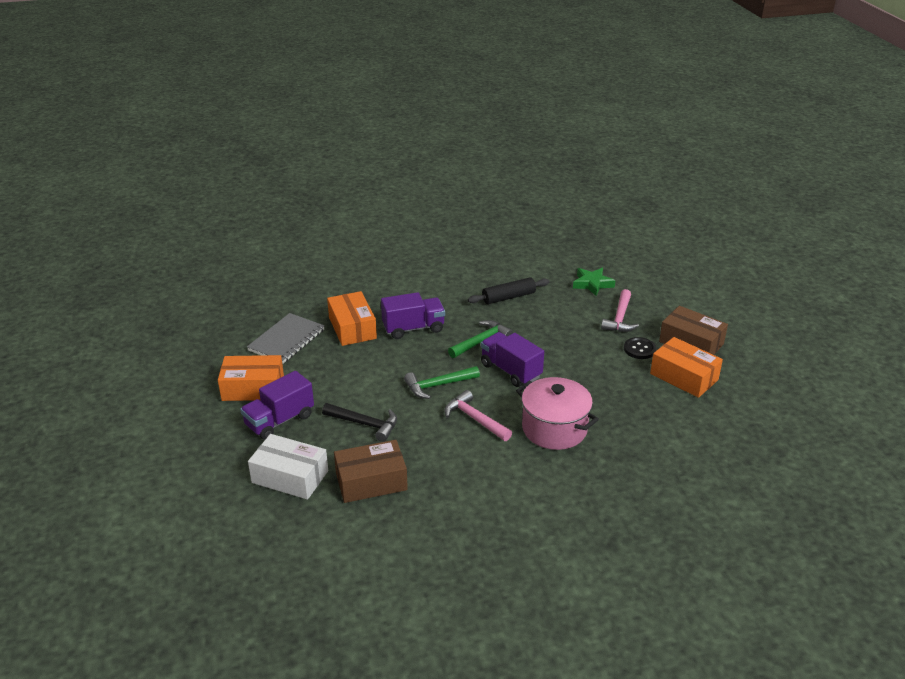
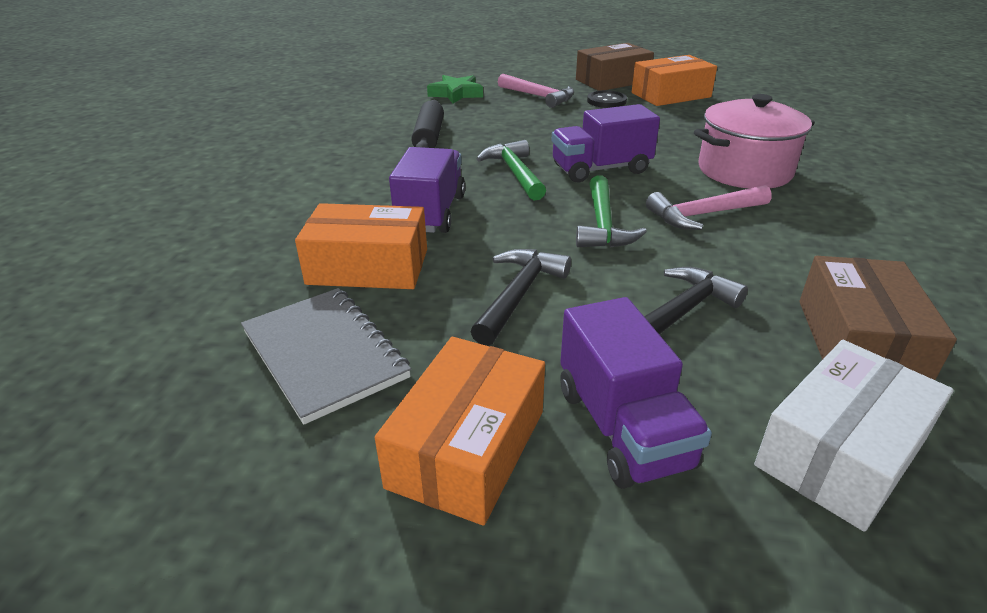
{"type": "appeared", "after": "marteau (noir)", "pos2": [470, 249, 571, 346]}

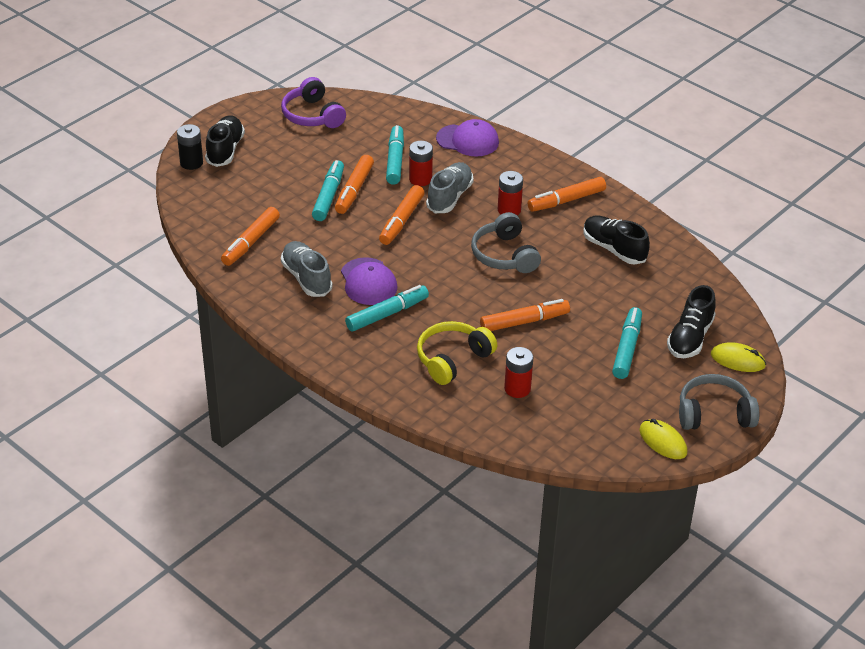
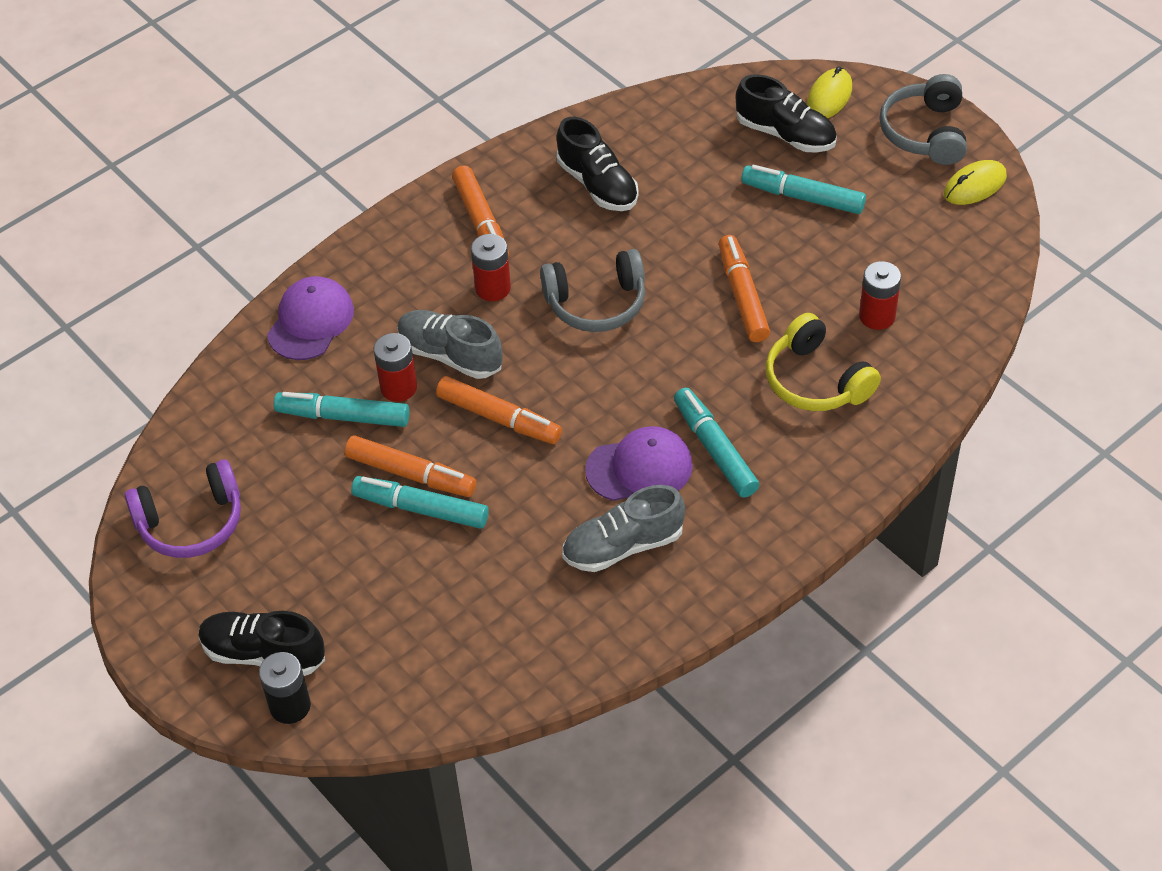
{"type": "missing", "before": "feutre (orange)", "pos1": [221, 207, 280, 266]}
{"type": "spun", "before": "chaussure (noir)", "pos1": [583, 215, 650, 265], "pos2": [556, 117, 639, 211], "turn": -90}

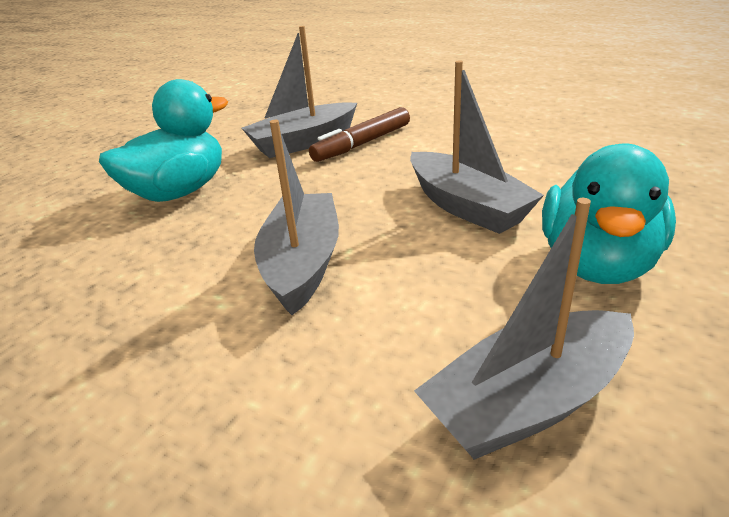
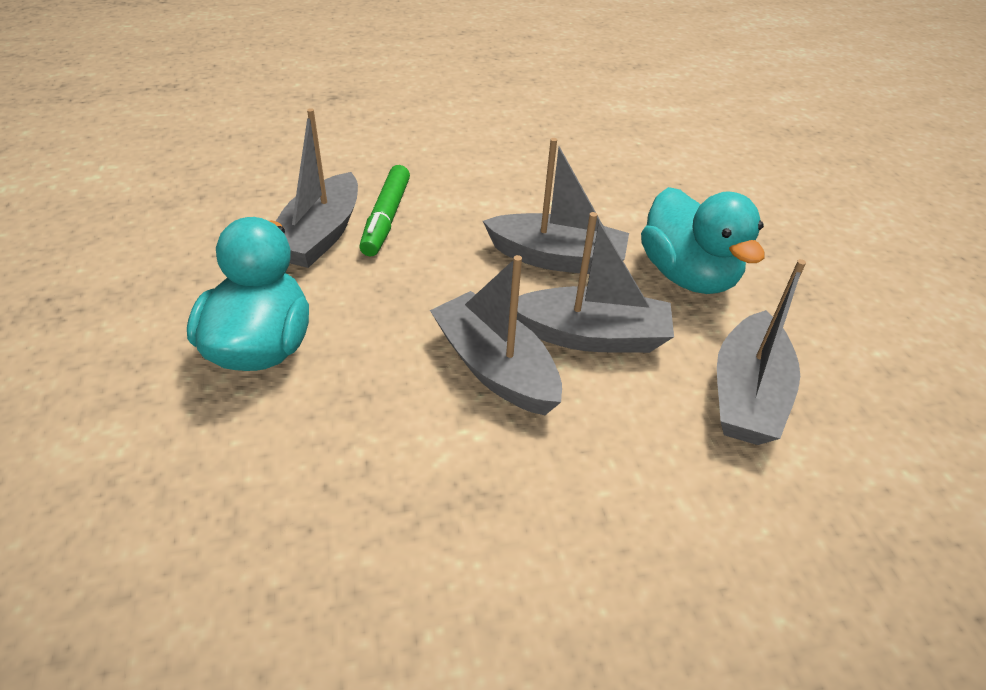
{"type": "colour", "before": "feutre (marron)", "after": "feutre (vert)", "pos1": [309, 107, 410, 162], "pos2": [359, 165, 410, 256]}
{"type": "appeared", "after": "bateau (gris)", "pos2": [517, 212, 674, 353]}

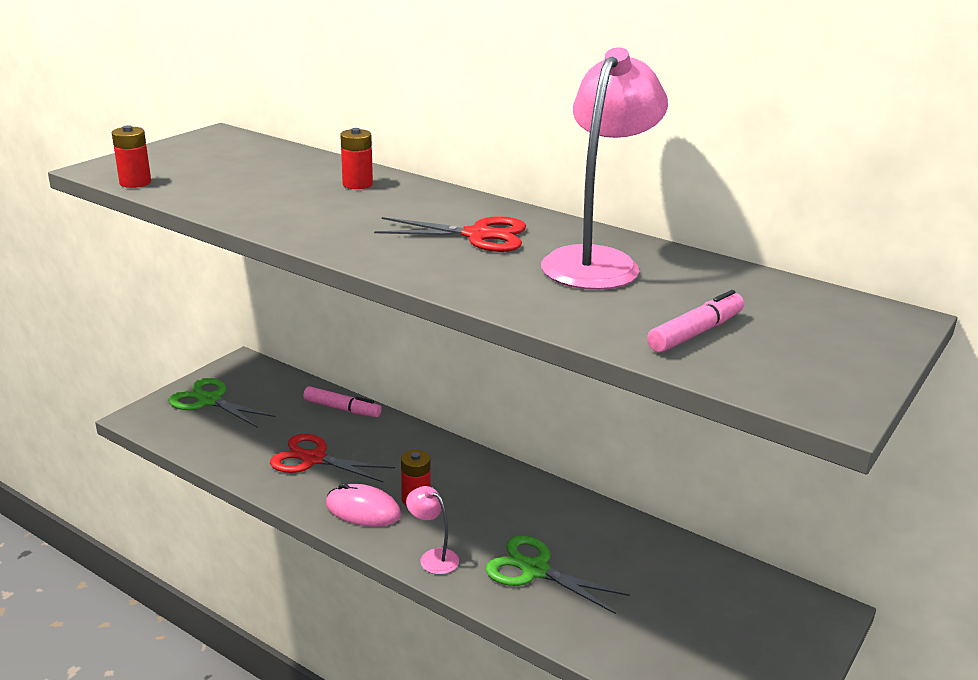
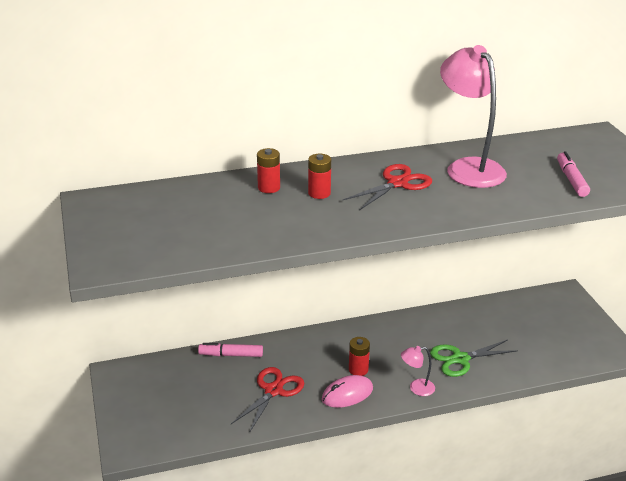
{"type": "relocated", "before": "pile (rouge)", "pos1": [112, 125, 151, 188], "pos2": [308, 154, 331, 199]}
{"type": "missing", "before": "ciseaux (vert)", "pos1": [169, 378, 276, 427]}
{"type": "spun", "before": "ciseaux (rouge)", "pos1": [270, 434, 395, 482], "pos2": [231, 367, 304, 433], "turn": 150}
{"type": "spun", "before": "feutre (rose)", "pos1": [303, 386, 382, 418], "pos2": [198, 343, 263, 357], "turn": -150}

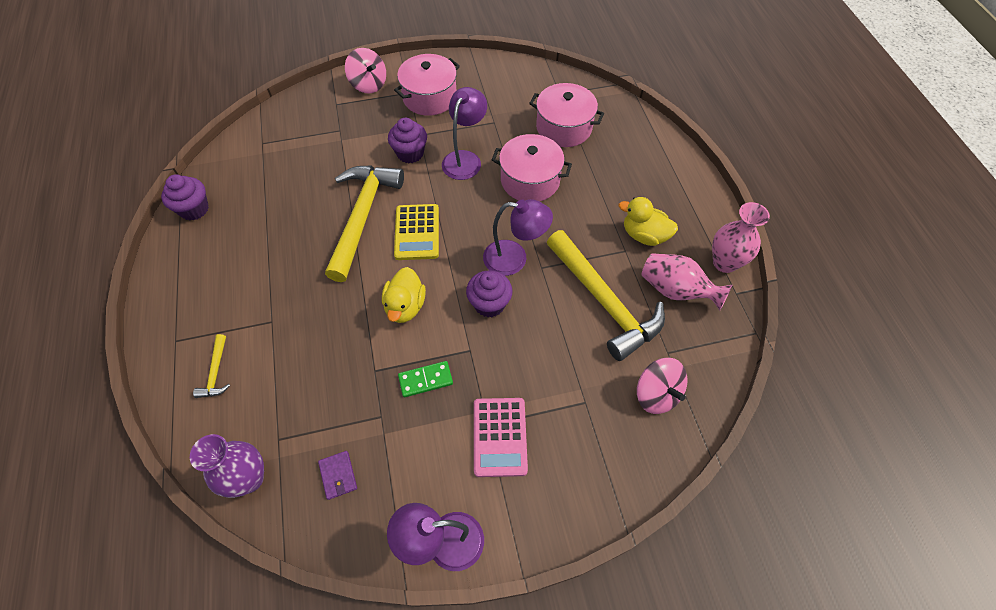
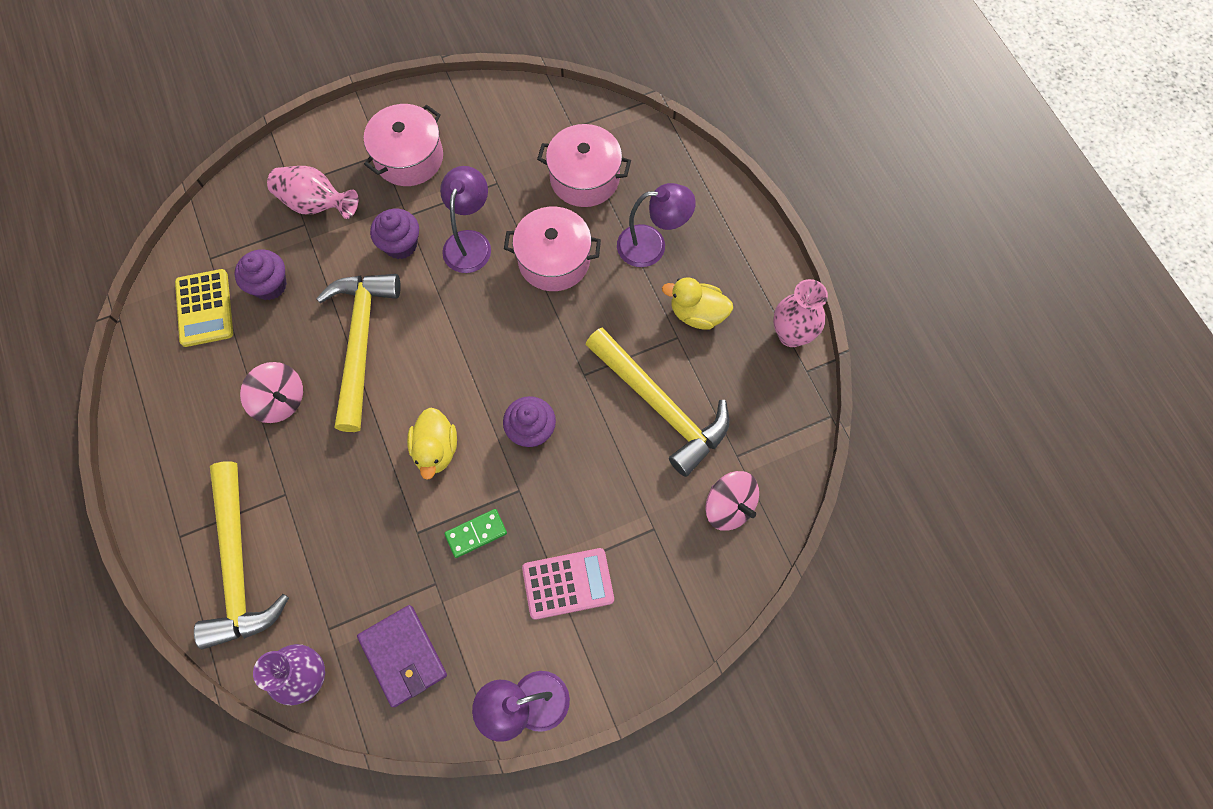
{"type": "relocated", "before": "muffin (violet)", "pos1": [161, 174, 209, 220], "pos2": [234, 249, 287, 300]}
{"type": "size", "before": "marteau (jaune)", "pos1": [193, 334, 230, 398], "pos2": [194, 461, 289, 649], "scale": 2.38}
{"type": "size", "before": "portefeuille (violet)", "pos1": [318, 451, 357, 500], "pos2": [357, 605, 447, 707], "scale": 1.86}
{"type": "relocated", "before": "toupie (rose)", "pos1": [345, 48, 386, 93], "pos2": [240, 362, 303, 423]}
{"type": "relocated", "before": "calculatrice (jaune)", "pos1": [394, 204, 439, 260], "pos2": [175, 269, 233, 347]}
{"type": "spun", "before": "calculatrice (rose)", "pos1": [474, 398, 528, 477], "pos2": [522, 548, 614, 620], "turn": -90}
{"type": "relocated", "before": "lampe (violet)", "pos1": [483, 199, 553, 276], "pos2": [617, 183, 696, 267]}
{"type": "relocated", "before": "vase (rose)", "pos1": [641, 253, 732, 311], "pos2": [267, 166, 358, 219]}

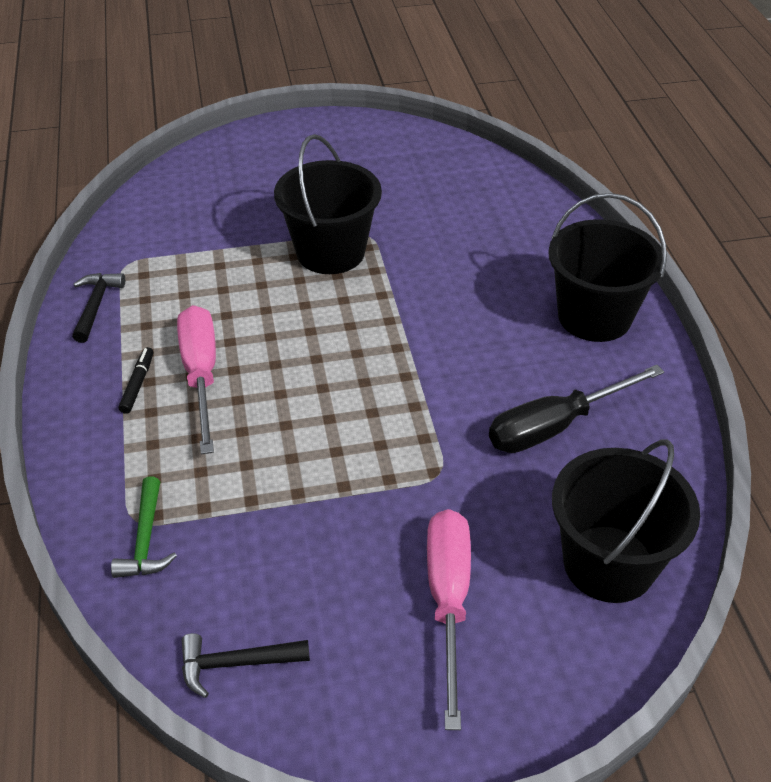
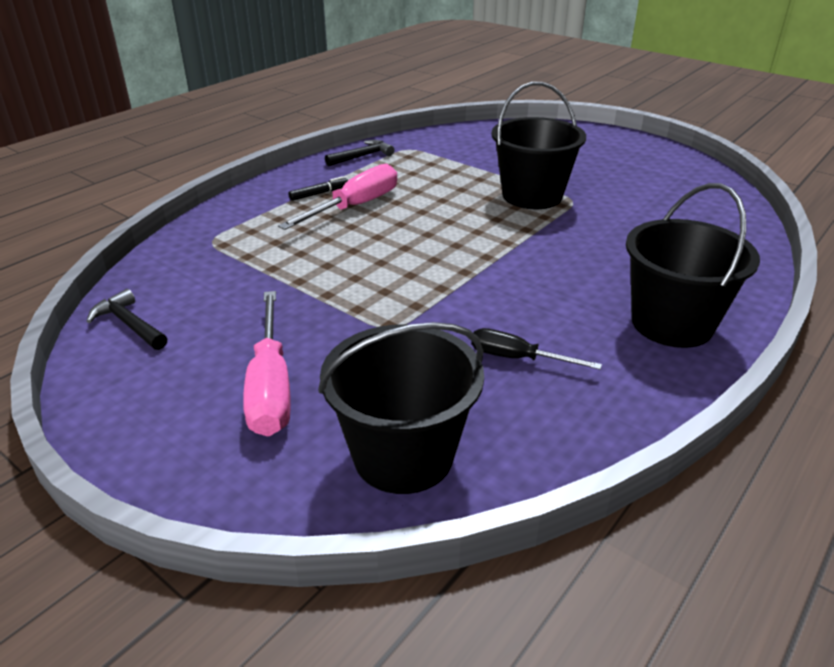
{"type": "missing", "before": "marteau (vert)", "pos1": [111, 476, 177, 578]}
{"type": "spun", "before": "tournevis (rose)", "pos1": [427, 509, 471, 730], "pos2": [243, 291, 291, 437], "turn": 120}
{"type": "size", "before": "tournevis (noir)", "pos1": [489, 365, 664, 453], "pos2": [471, 328, 602, 370], "scale": 0.61}

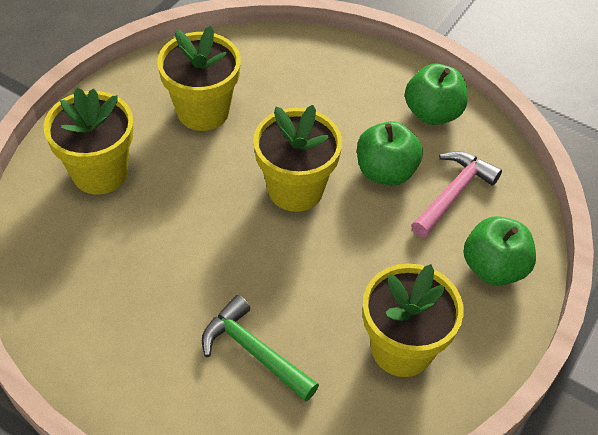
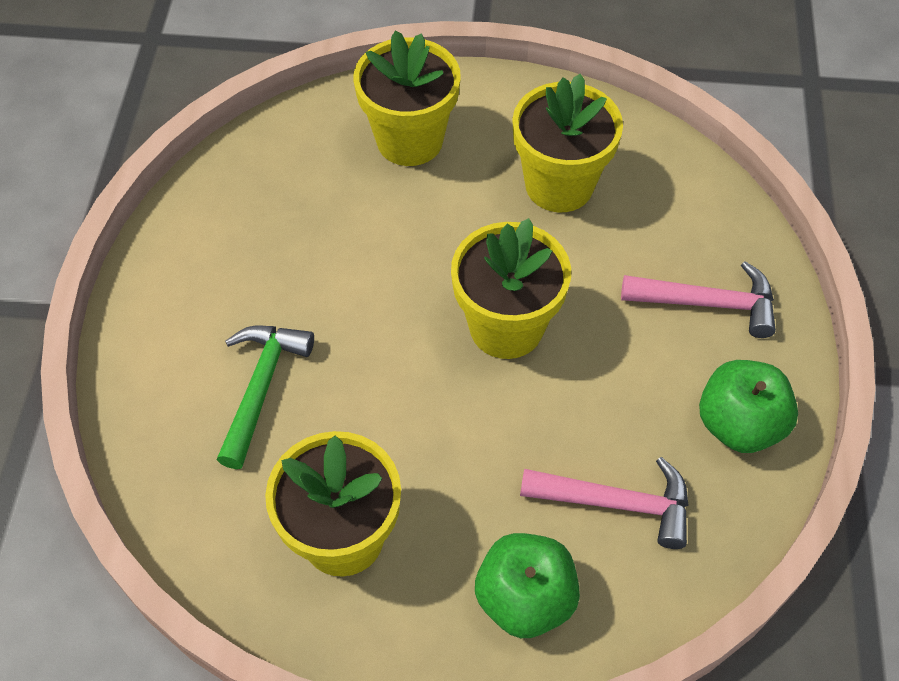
{"type": "missing", "before": "pomme (vert)", "pos1": [357, 121, 423, 186]}
{"type": "appeared", "after": "marteau (rose)", "pos2": [621, 261, 776, 338]}

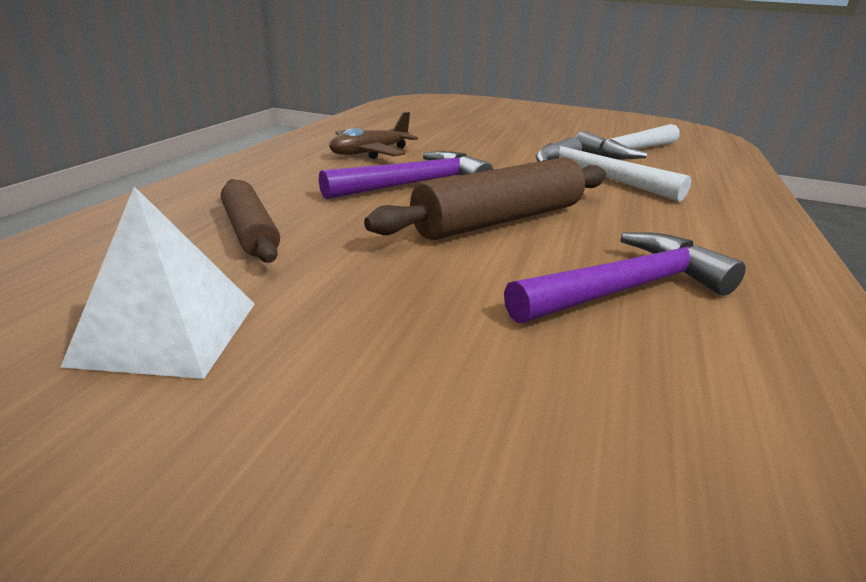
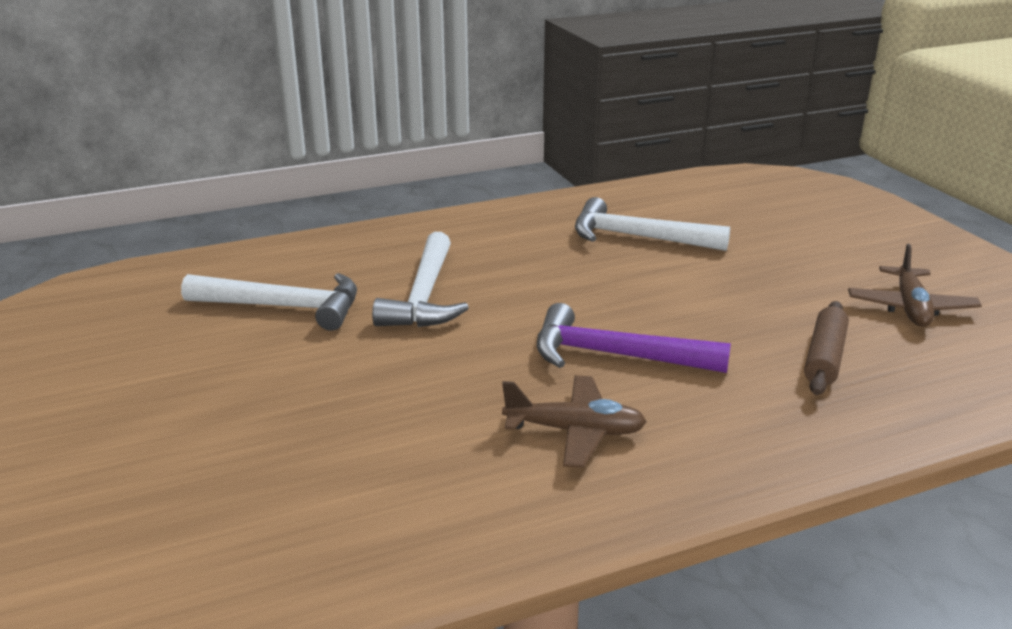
{"type": "exchanged", "before": "pyramide (blanc)", "after": "avion (marron)", "pos1": [61, 186, 255, 379], "pos2": [848, 244, 982, 327]}
{"type": "missing", "before": "rouleau à pâtisserie (marron)", "pos1": [364, 157, 606, 240]}
{"type": "colour", "before": "marteau (violet)", "after": "marteau (blanc)", "pos1": [504, 232, 746, 323], "pos2": [575, 197, 730, 251]}

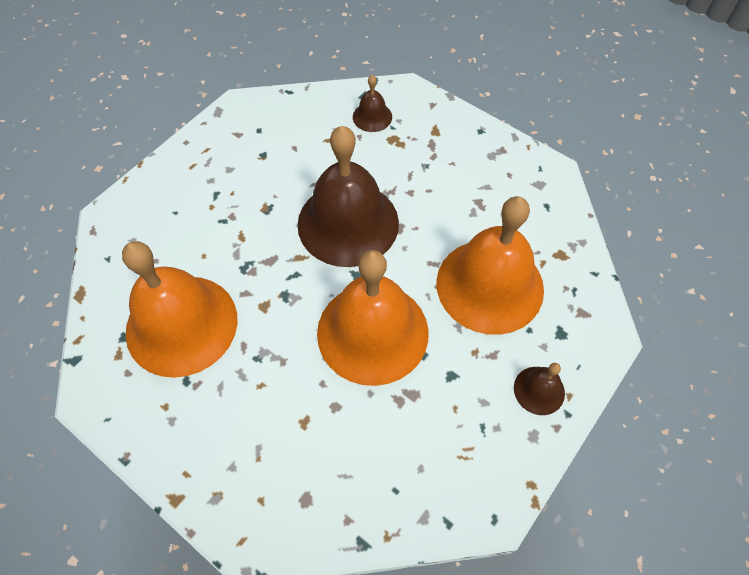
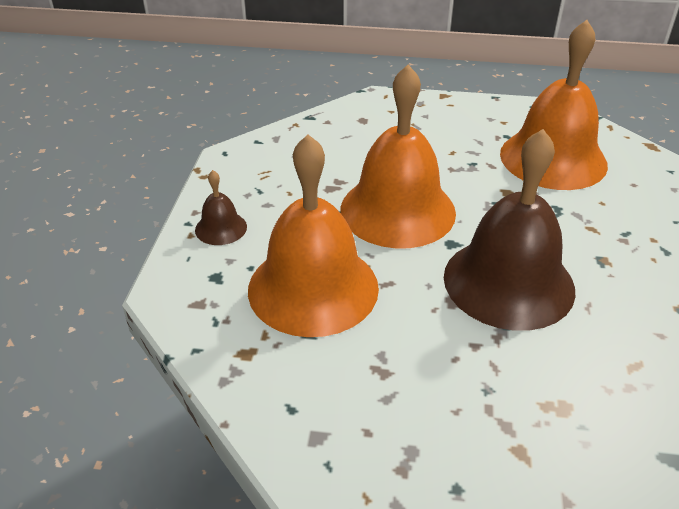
{"type": "missing", "before": "cloche (marron)", "pos1": [353, 75, 392, 132]}

